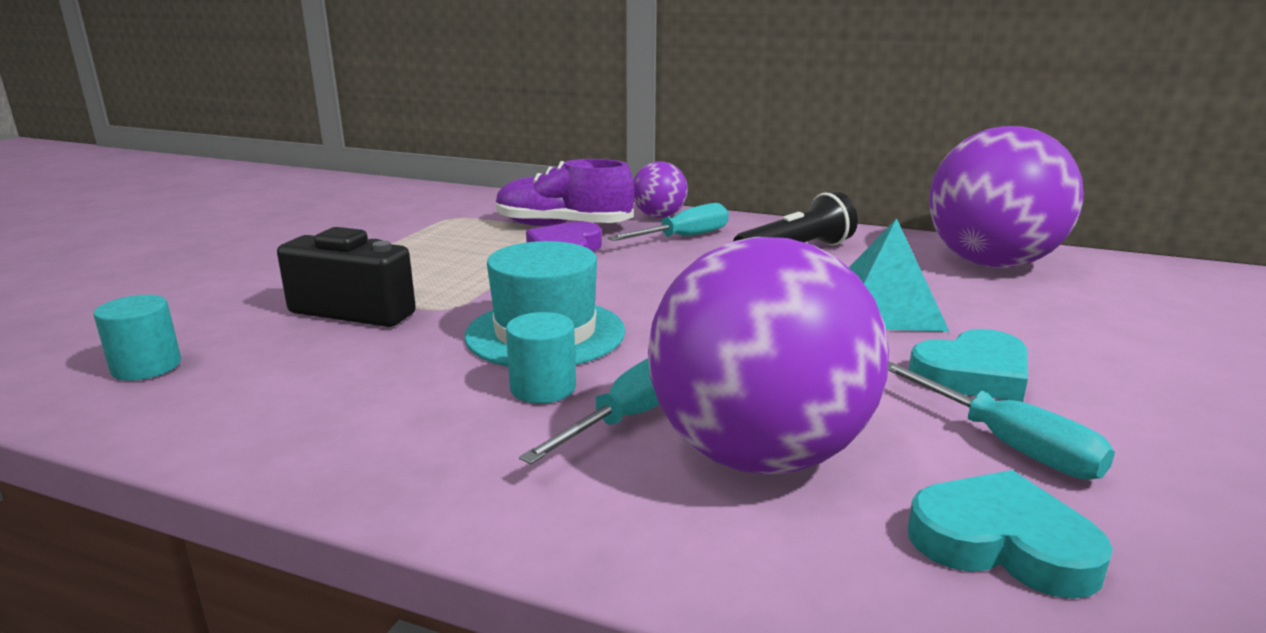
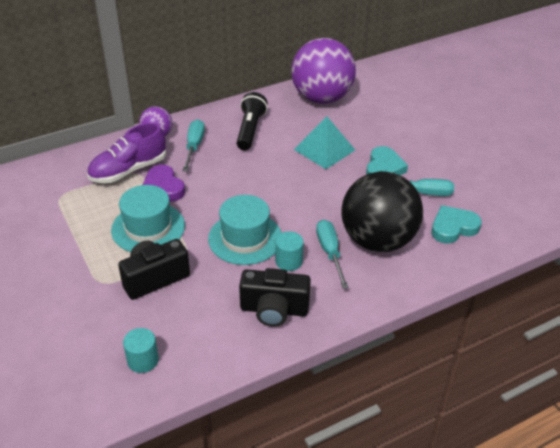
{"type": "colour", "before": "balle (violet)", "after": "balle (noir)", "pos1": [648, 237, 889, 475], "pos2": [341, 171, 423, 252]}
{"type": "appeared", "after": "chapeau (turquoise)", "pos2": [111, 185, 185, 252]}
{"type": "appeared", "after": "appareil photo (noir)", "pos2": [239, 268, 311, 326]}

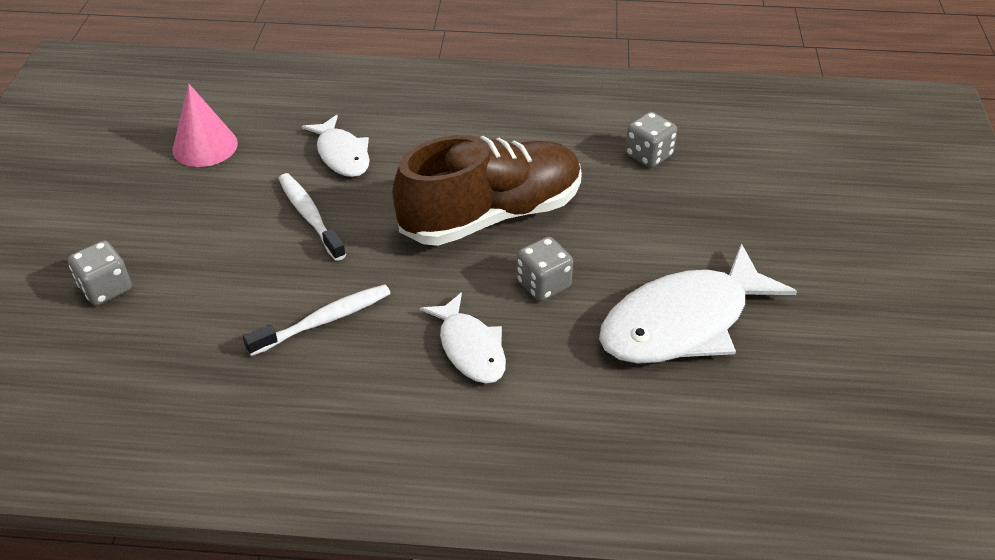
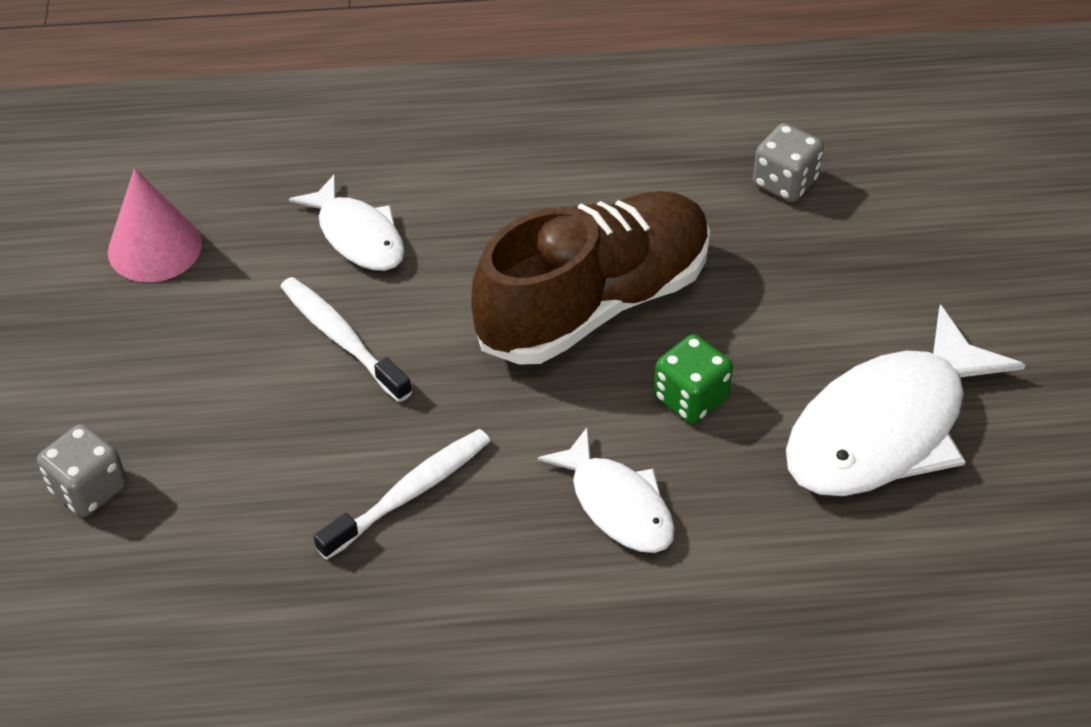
{"type": "colour", "before": "dé (gris)", "after": "dé (vert)", "pos1": [516, 237, 573, 301], "pos2": [654, 334, 733, 424]}

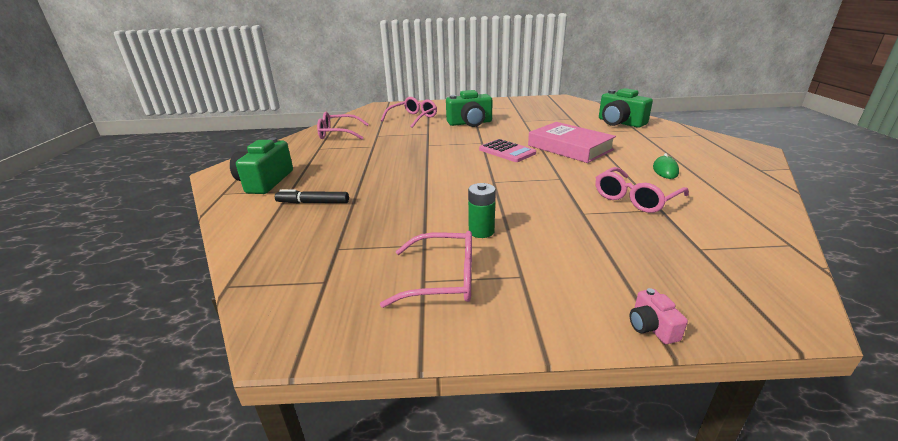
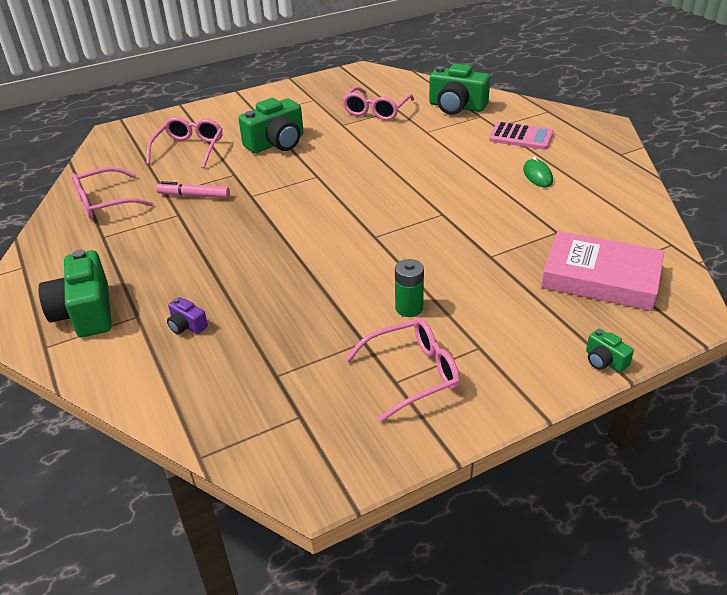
{"type": "exchanged", "before": "feutre (noir)", "after": "appareil photo (violet)", "pos1": [275, 189, 349, 204], "pos2": [167, 297, 208, 334]}
{"type": "relocated", "before": "calculatrice (rose)", "pos1": [479, 139, 536, 162], "pos2": [489, 122, 554, 150]}
{"type": "relocated", "before": "livre (rose)", "pos1": [528, 122, 616, 163], "pos2": [541, 231, 664, 311]}
{"type": "relocated", "before": "lunettes (rose)", "pos1": [595, 167, 689, 213], "pos2": [342, 87, 414, 120]}
{"type": "colour", "before": "appareil photo (rose)", "after": "appareil photo (vert)", "pos1": [629, 288, 688, 344], "pos2": [586, 329, 634, 372]}
{"type": "appeared", "after": "feutre (rose)", "pos2": [156, 181, 230, 198]}

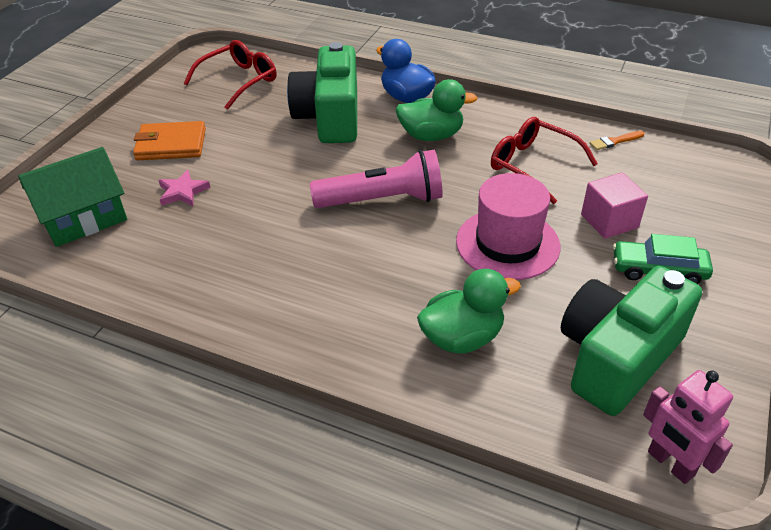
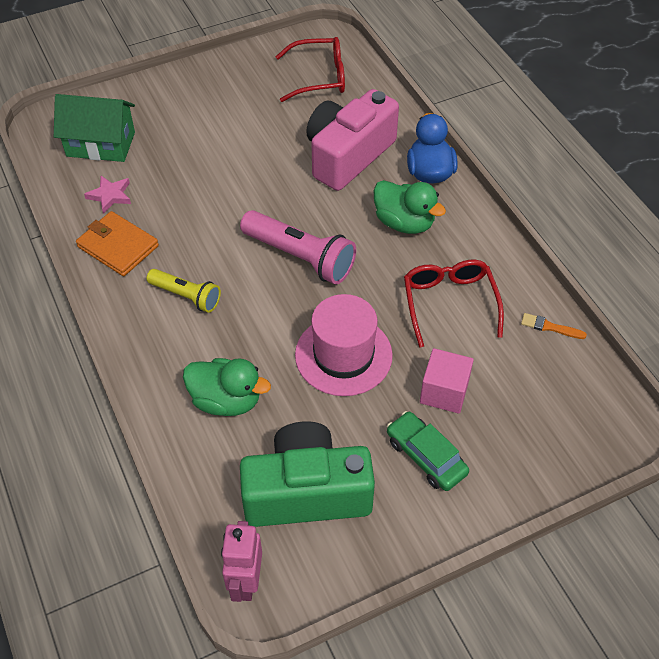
{"type": "relocated", "before": "portefeuille (orange)", "pos1": [133, 121, 206, 160], "pos2": [76, 211, 159, 276]}
{"type": "relocated", "before": "étoile (rose)", "pos1": [159, 170, 210, 206], "pos2": [84, 176, 131, 214]}
{"type": "colour", "before": "appareil photo (vert)", "after": "appareil photo (rose)", "pos1": [287, 42, 357, 143], "pos2": [306, 89, 399, 191]}
{"type": "appeared", "after": "lampe de poche (jaune)", "pos2": [147, 269, 221, 313]}

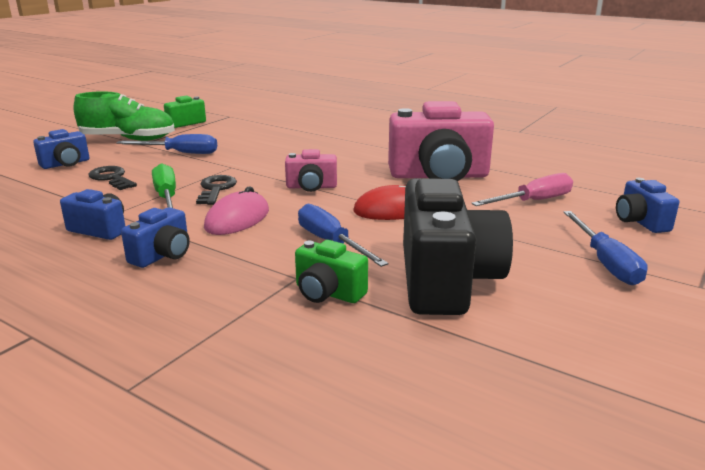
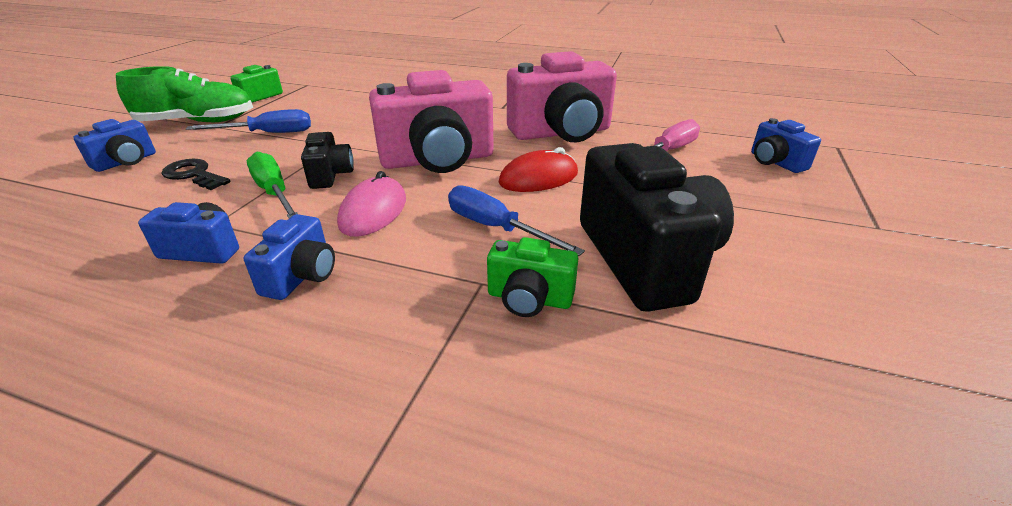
{"type": "exchanged", "before": "clé (noir)", "after": "appareil photo (noir)", "pos1": [196, 175, 237, 205], "pos2": [301, 132, 354, 189]}
{"type": "size", "before": "appareil photo (rose)", "pos1": [285, 149, 337, 192], "pos2": [369, 70, 494, 173], "scale": 2.04}
{"type": "missing", "before": "tournevis (bleu)", "pos1": [563, 211, 648, 285]}

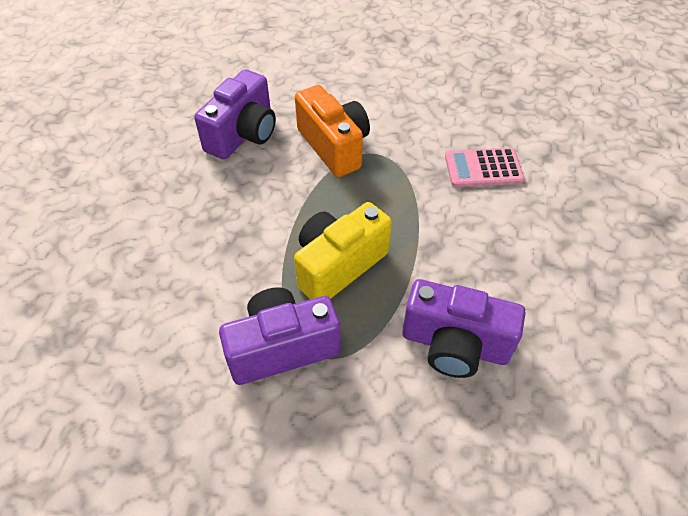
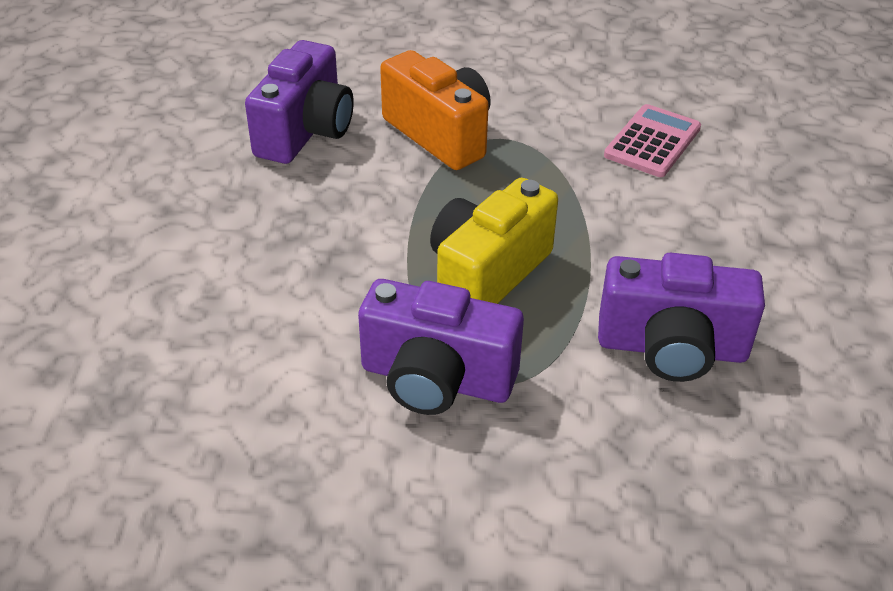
{"type": "spun", "before": "appareil photo (violet)", "pos1": [219, 287, 341, 385], "pos2": [358, 279, 524, 415], "turn": -135}
{"type": "spun", "before": "calculatrice (rose)", "pos1": [445, 148, 525, 187], "pos2": [604, 104, 701, 177], "turn": 135}

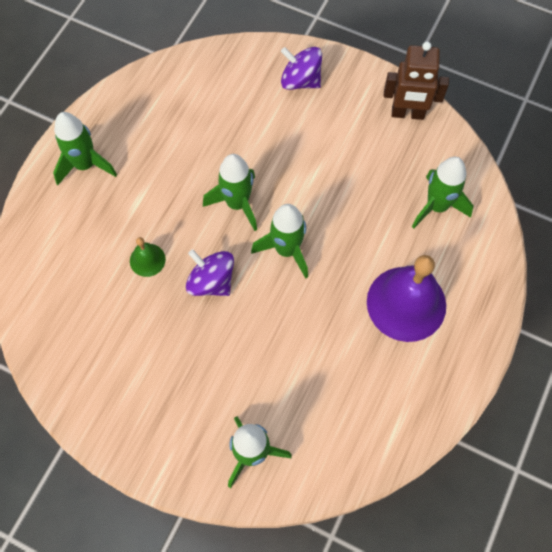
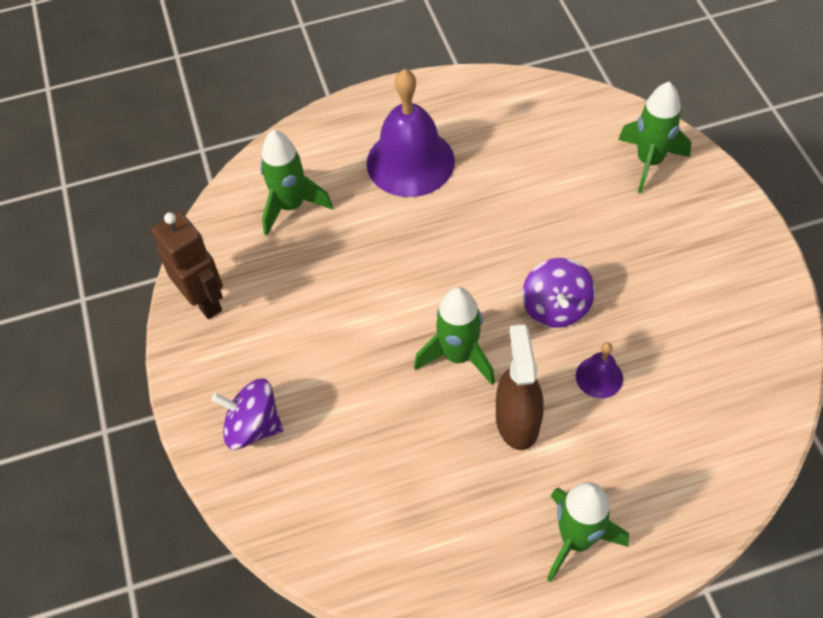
{"type": "colour", "before": "cloche (vert)", "after": "cloche (violet)", "pos1": [130, 237, 166, 277], "pos2": [576, 342, 623, 398]}
{"type": "missing", "before": "fusée (vert)", "pos1": [251, 204, 308, 278]}
{"type": "spun", "before": "toupie (violet)", "pos1": [281, 47, 322, 90], "pos2": [211, 378, 283, 450], "turn": 120}
{"type": "appeared", "after": "vaporisateur (marron)", "pos2": [496, 325, 544, 450]}

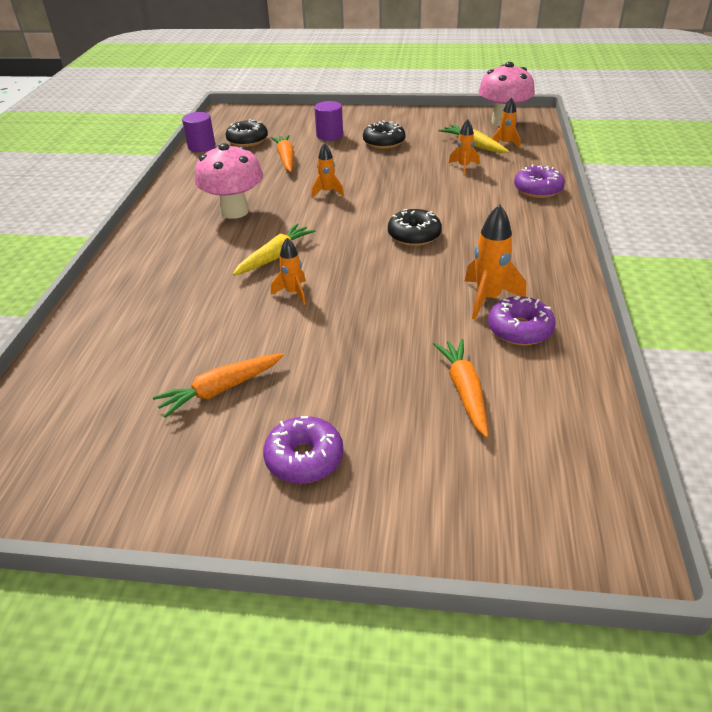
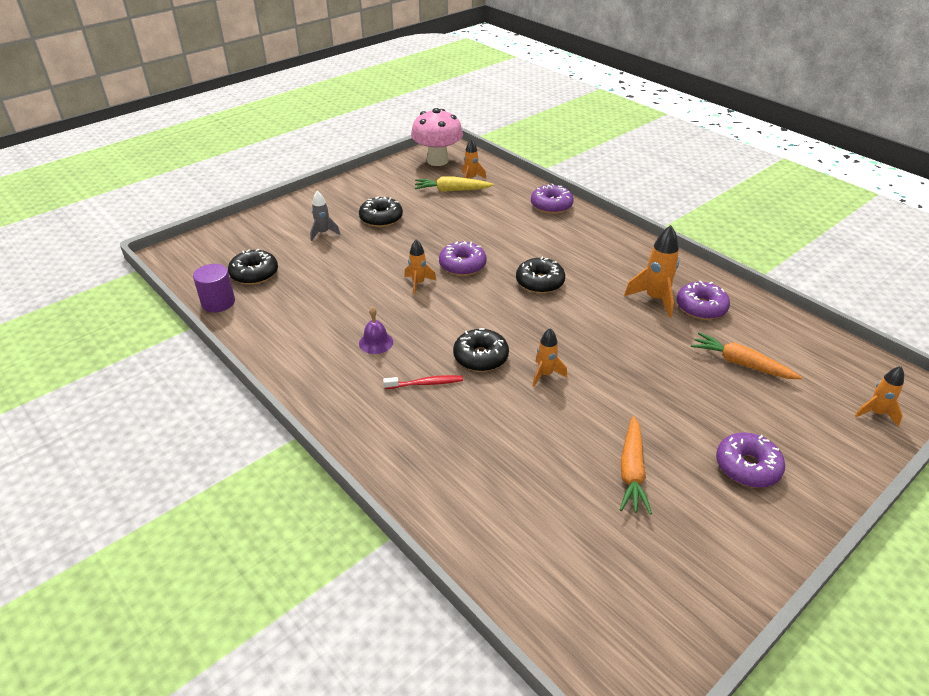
{"type": "exchanged", "before": "champignon (rose)", "after": "cloche (violet)", "pos1": [195, 143, 263, 219], "pos2": [359, 306, 393, 354]}
{"type": "exchanged", "before": "carotte (jaune)", "after": "beignet (noir)", "pos1": [233, 223, 315, 275], "pos2": [453, 328, 509, 372]}
{"type": "missing", "before": "carotte (orange)", "pos1": [271, 135, 294, 172]}
{"type": "exchanged", "before": "cylindre (violet)", "after": "fusée (gris)", "pos1": [314, 101, 343, 141], "pos2": [310, 191, 340, 241]}
{"type": "relocated", "before": "fusée (orange)", "pos1": [448, 119, 480, 175], "pos2": [855, 366, 904, 427]}
{"type": "appeared", "after": "brosse à dents (rouge)", "pos2": [383, 375, 463, 389]}
{"type": "appeared", "after": "beignet (violet)", "pos2": [439, 242, 487, 276]}

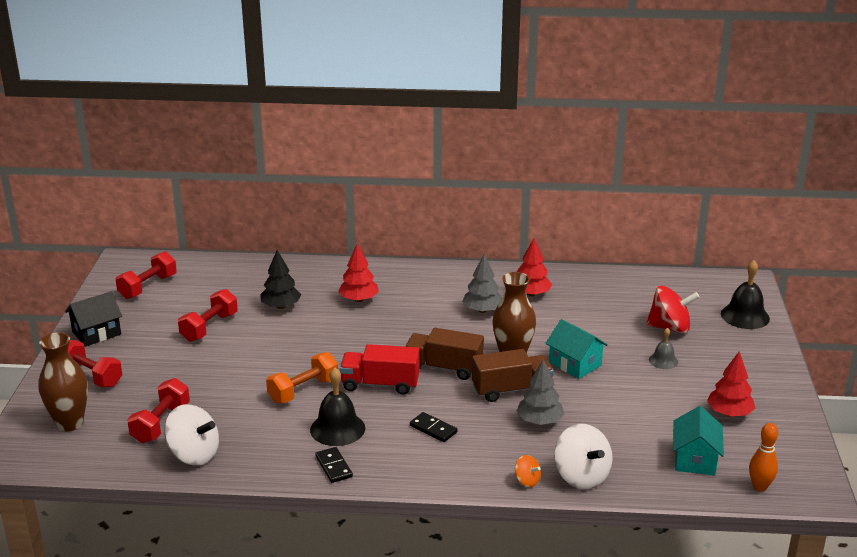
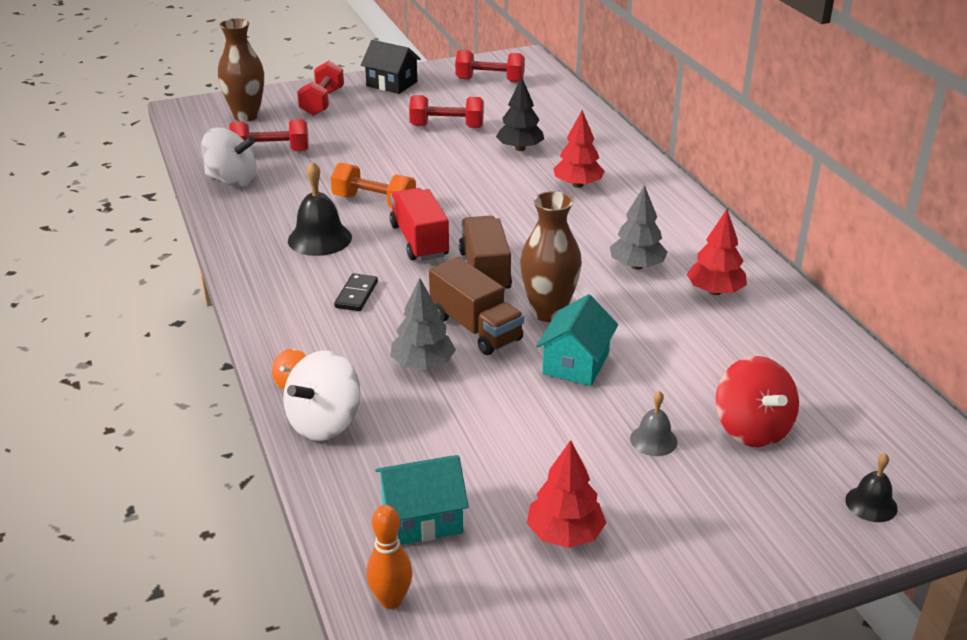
{"type": "spun", "before": "toupie (blanc)", "pos1": [164, 404, 219, 466], "pos2": [201, 128, 256, 187], "turn": -75}
{"type": "missing", "before": "domino (noir)", "pos1": [315, 447, 353, 483]}
{"type": "size", "before": "cloche (noir)", "pos1": [721, 260, 770, 329], "pos2": [845, 453, 898, 522], "scale": 0.57}

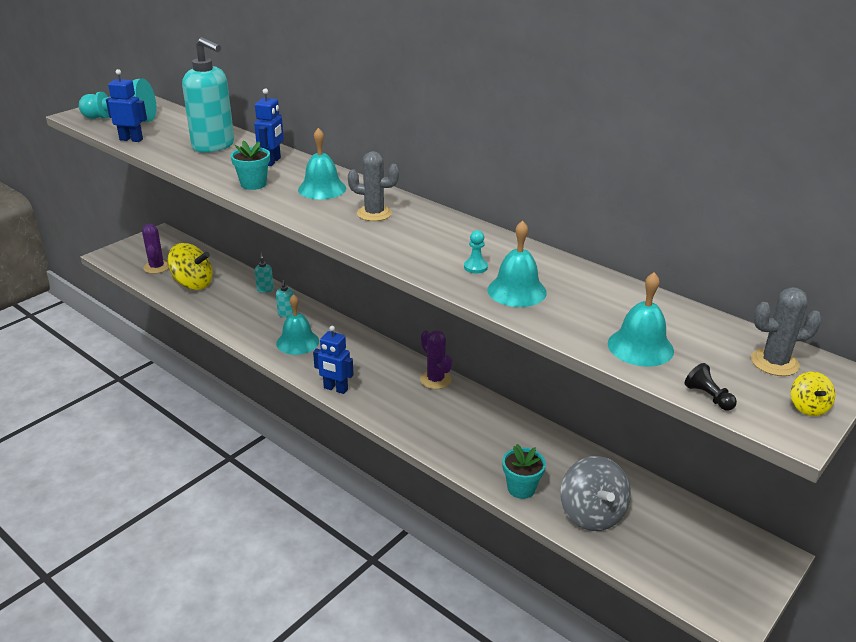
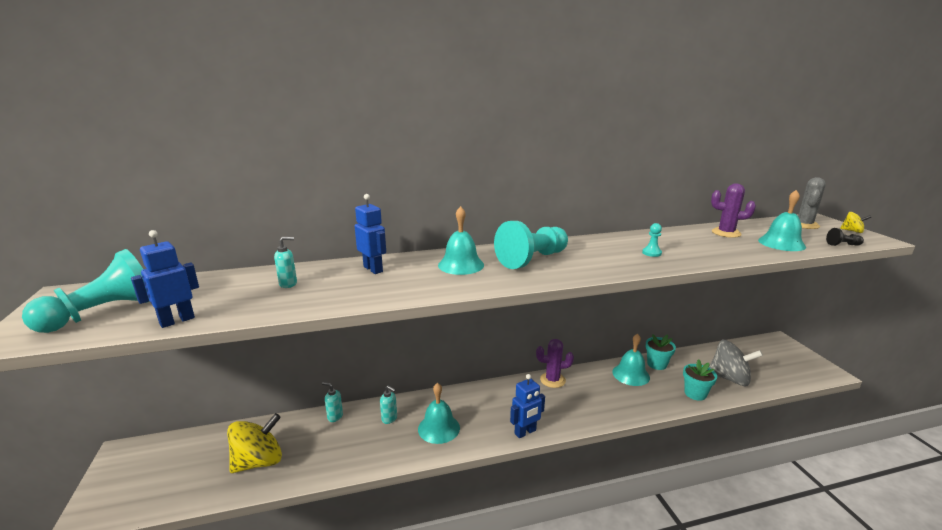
{"type": "relocated", "before": "cactus (violet)", "pos1": [142, 224, 169, 274], "pos2": [711, 183, 756, 238]}
{"type": "size", "before": "distributeur de savon (turquoise)", "pos1": [182, 37, 234, 153], "pos2": [274, 237, 297, 288], "scale": 0.41}
{"type": "relocated", "before": "pot de fleurs (turquoise)", "pos1": [231, 141, 270, 190], "pos2": [646, 334, 676, 370]}
{"type": "exchanged", "before": "cactus (gris)", "after": "pion (turquoise)", "pos1": [348, 151, 399, 221], "pos2": [494, 221, 568, 269]}
{"type": "relocated", "before": "cloche (turquoise)", "pos1": [487, 221, 547, 307], "pos2": [613, 334, 650, 386]}

